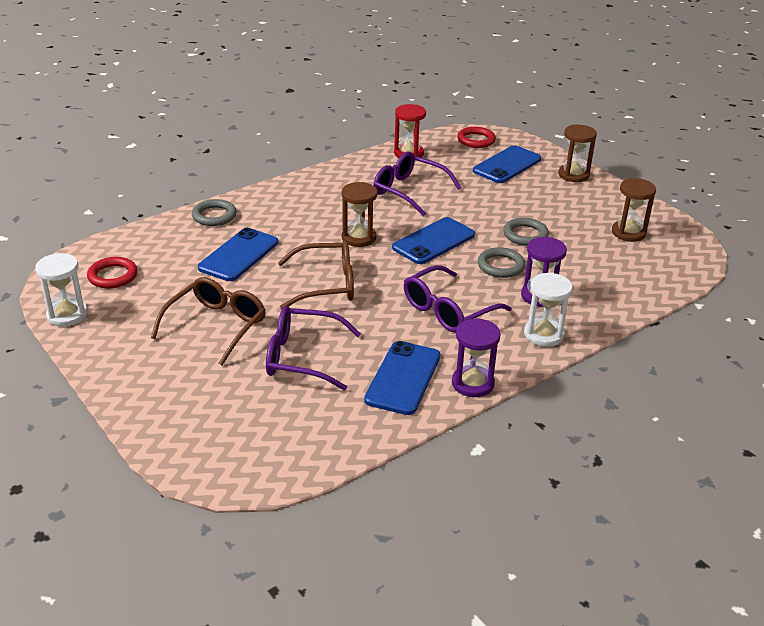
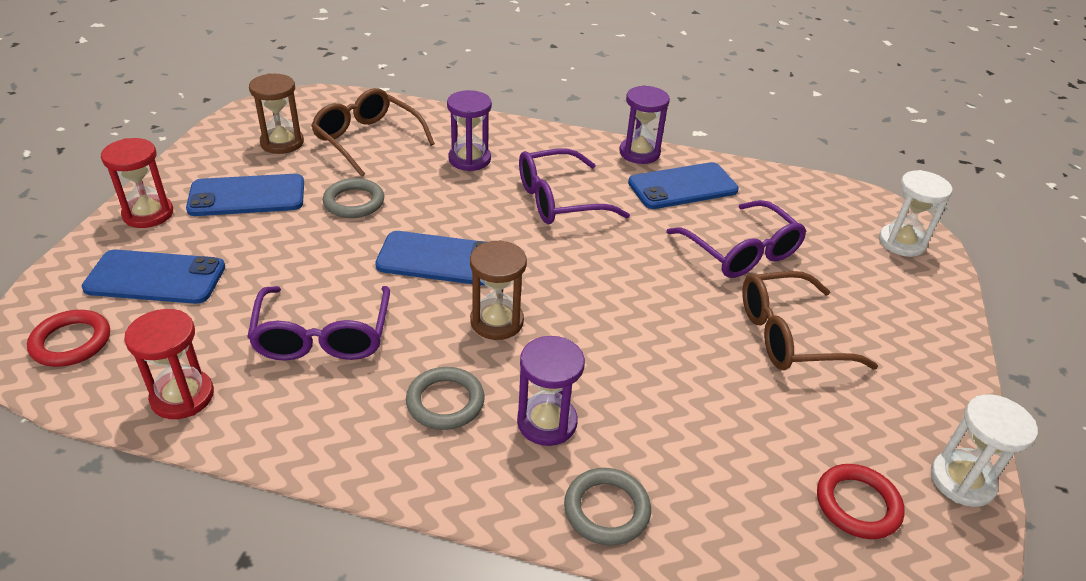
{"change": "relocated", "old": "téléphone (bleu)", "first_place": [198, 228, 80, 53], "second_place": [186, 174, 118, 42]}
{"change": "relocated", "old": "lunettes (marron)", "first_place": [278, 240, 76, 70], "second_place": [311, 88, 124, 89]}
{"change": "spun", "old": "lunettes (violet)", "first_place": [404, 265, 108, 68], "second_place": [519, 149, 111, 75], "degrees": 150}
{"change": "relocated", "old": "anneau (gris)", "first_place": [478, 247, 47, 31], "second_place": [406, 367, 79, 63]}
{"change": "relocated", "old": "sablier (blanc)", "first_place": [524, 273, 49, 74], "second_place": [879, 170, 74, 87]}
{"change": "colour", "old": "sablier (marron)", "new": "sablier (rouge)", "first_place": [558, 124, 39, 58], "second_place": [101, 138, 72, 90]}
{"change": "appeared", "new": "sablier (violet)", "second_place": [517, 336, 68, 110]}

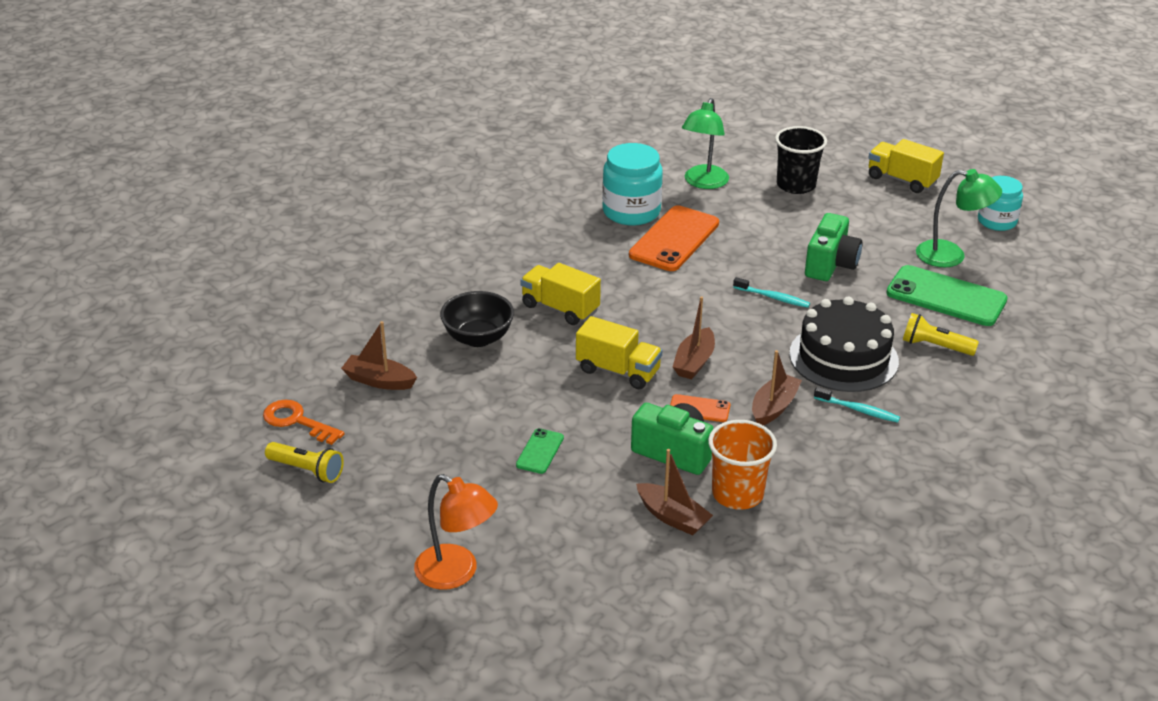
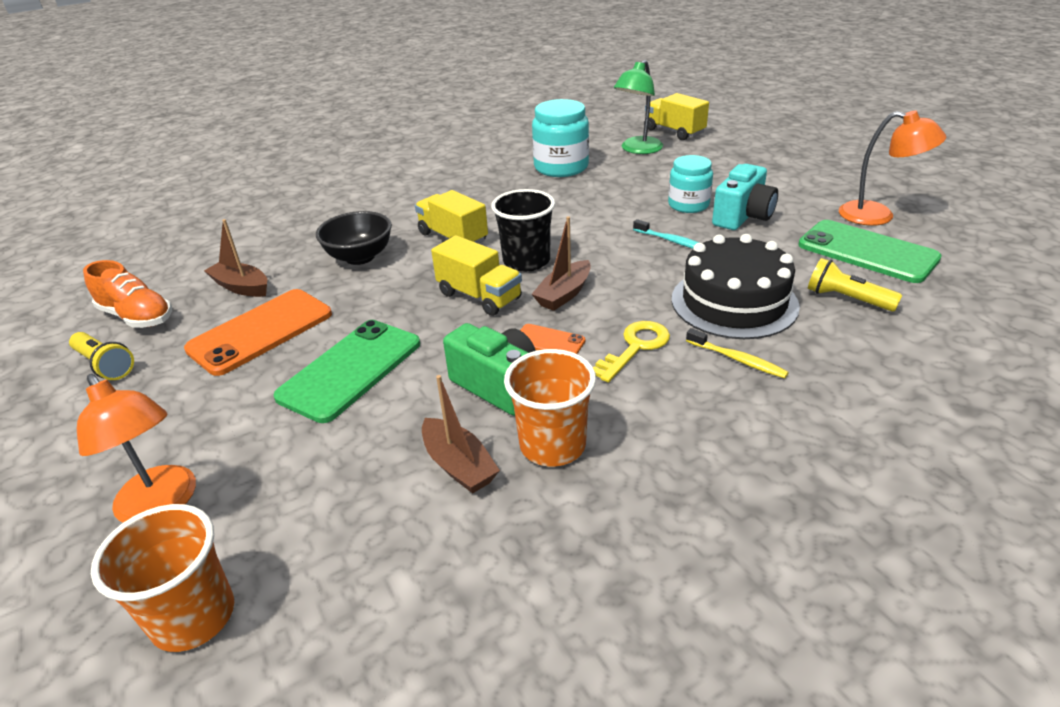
{"change": "exchanged", "old": "clé (orange)", "new": "chaussure (orange)", "first_place": [263, 400, 82, 45], "second_place": [83, 260, 89, 68]}
{"change": "size", "old": "téléphone (vert)", "first_place": [516, 428, 48, 46], "second_place": [273, 320, 147, 103], "factor": 2.08}
{"change": "relocated", "old": "téléphone (orange)", "first_place": [629, 205, 90, 66], "second_place": [184, 289, 148, 87]}
{"change": "exchanged", "old": "bateau (marron)", "new": "clé (jaune)", "first_place": [752, 350, 50, 75], "second_place": [593, 321, 77, 62]}
{"change": "relocated", "old": "gobelet (noir)", "first_place": [775, 126, 52, 68], "second_place": [491, 189, 64, 83]}
{"change": "colour", "old": "appareil photo (vert)", "new": "appareil photo (turquoise)", "first_place": [805, 213, 58, 68], "second_place": [712, 164, 66, 66]}
{"change": "colour", "old": "brosse à dents (turquoise)", "new": "brosse à dents (jaune)", "first_place": [814, 387, 86, 36], "second_place": [686, 328, 103, 50]}
{"change": "relocated", "old": "camion (jaune)", "first_place": [868, 139, 76, 54], "second_place": [645, 93, 64, 47]}
{"change": "colour", "old": "lampe (vert)", "new": "lampe (orange)", "first_place": [916, 169, 86, 98], "second_place": [839, 110, 108, 116]}
{"change": "relocated", "old": "bocal (turquoise)", "first_place": [978, 176, 45, 55], "second_place": [668, 155, 45, 58]}
{"change": "appeared", "new": "gobelet (orange)", "second_place": [91, 504, 143, 148]}

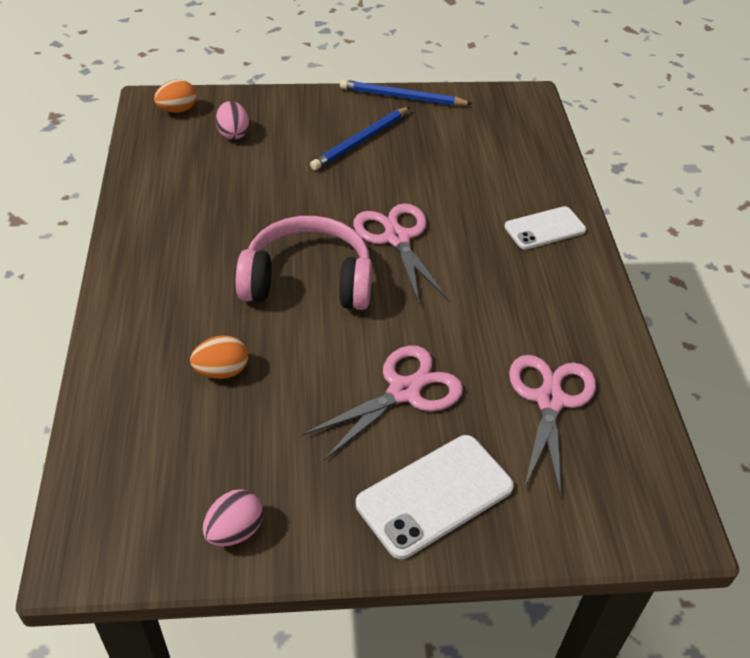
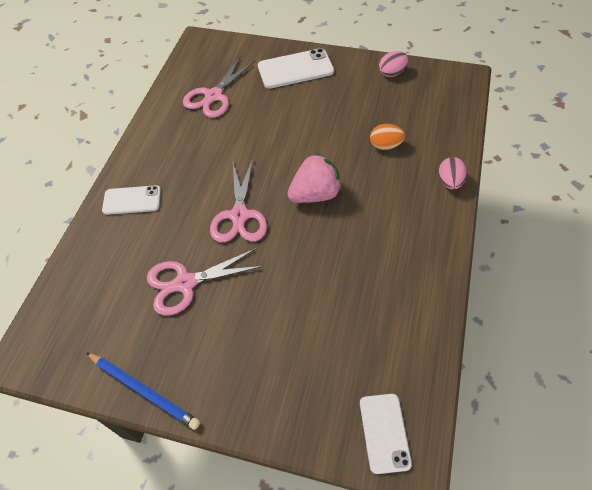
{"change": "exchanged", "old": "œuf (orange)", "new": "téléphone (blanc)", "first_place": [154, 79, 42, 34], "second_place": [360, 394, 52, 80]}
{"change": "relocated", "old": "œuf (rose)", "first_place": [216, 101, 33, 39], "second_place": [438, 157, 29, 33]}
{"change": "exchanged", "old": "casque audio (rose)", "new": "fraise (rose)", "first_place": [236, 216, 136, 94], "second_place": [287, 153, 55, 50]}
{"change": "relocated", "old": "ciseaux (rose)", "first_place": [302, 345, 161, 115], "second_place": [147, 248, 117, 67]}
{"change": "missing", "old": "crayon (bleu)", "first_place": [310, 107, 100, 63]}

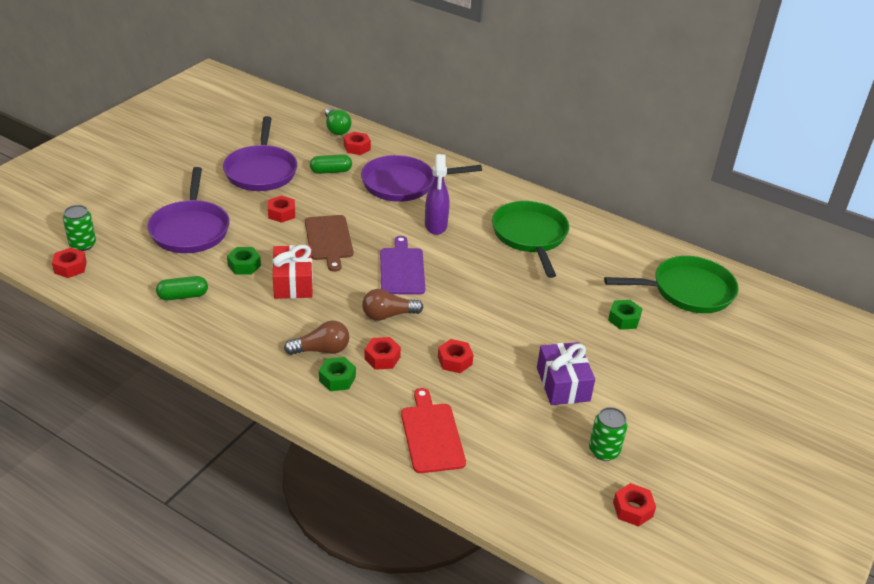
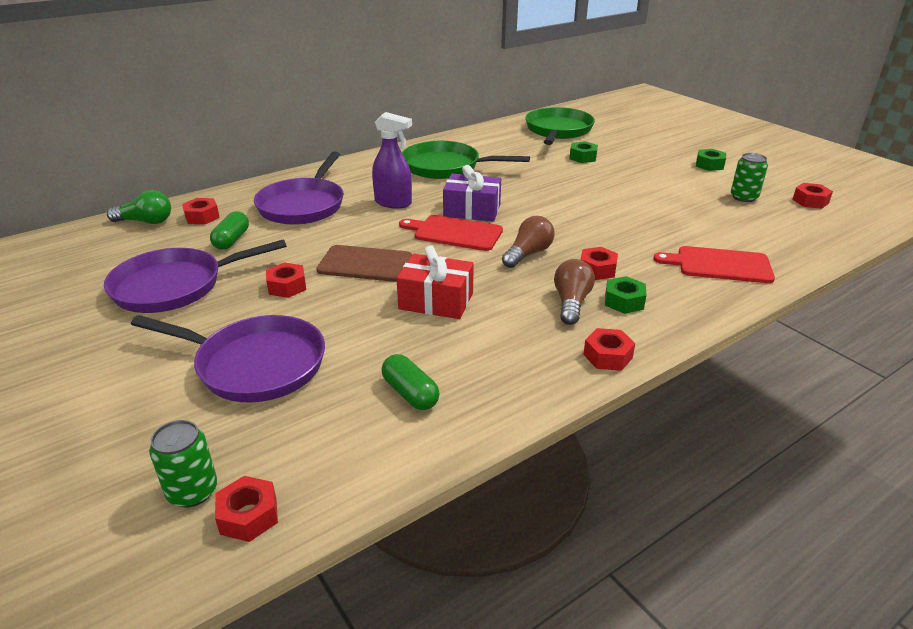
{"change": "spun", "old": "gélule (vert)", "first_place": [156, 276, 52, 24], "second_place": [381, 354, 59, 56], "degrees": -45}
{"change": "spun", "old": "poêle (violet)", "first_place": [223, 116, 74, 75], "second_place": [104, 239, 183, 74], "degrees": 135}
{"change": "relocated", "old": "écrou (vert)", "first_place": [227, 247, 34, 28], "second_place": [696, 149, 30, 22]}
{"change": "spun", "old": "ampoule (marron)", "first_place": [362, 289, 61, 32], "second_place": [502, 216, 53, 52], "degrees": -150}
{"change": "colour", "old": "planche à découper (violet)", "new": "planche à découper (rouge)", "first_place": [380, 236, 45, 59], "second_place": [399, 215, 104, 36]}
{"change": "relocated", "old": "écrou (rouge)", "first_place": [438, 339, 35, 34], "second_place": [583, 328, 52, 43]}
{"change": "relocated", "old": "cadeau (violet)", "first_place": [537, 342, 58, 63], "second_place": [443, 165, 58, 57]}

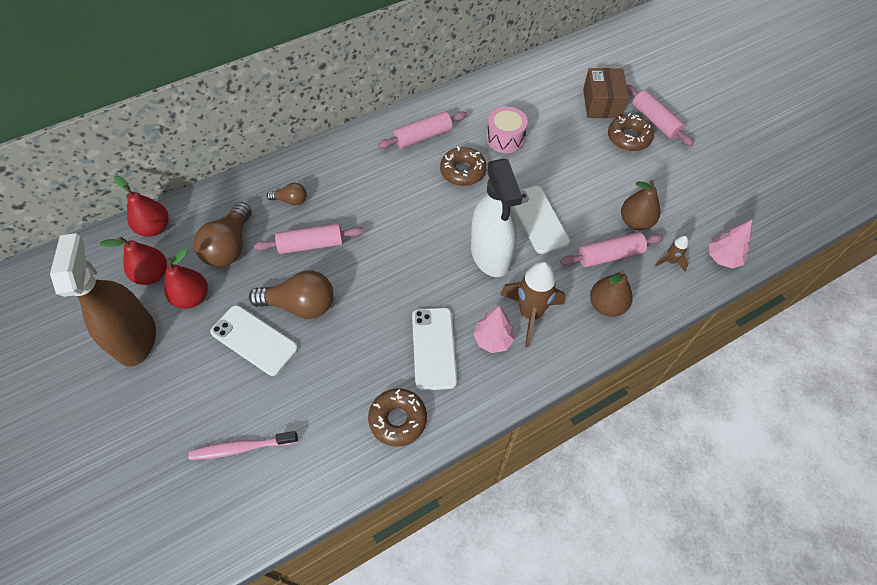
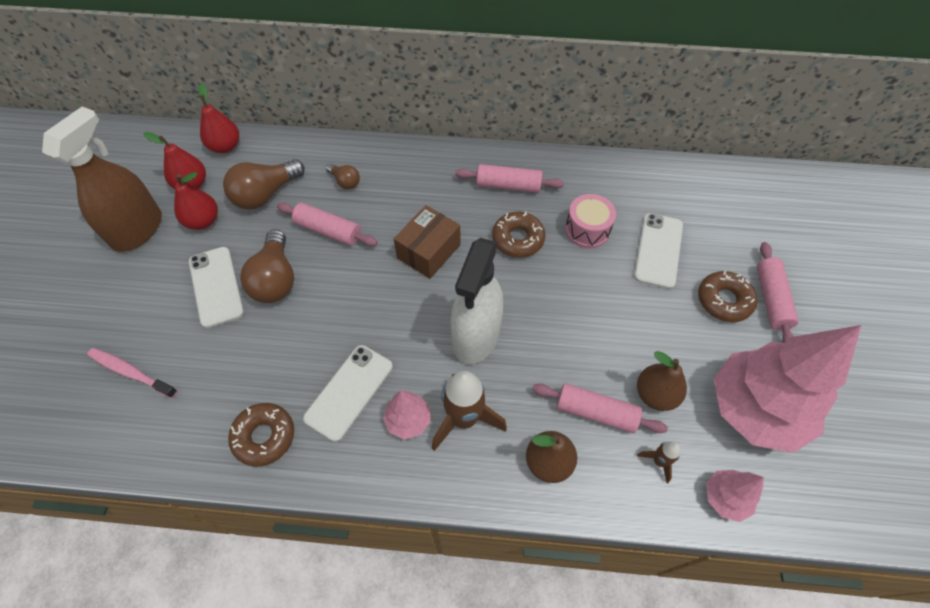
{"change": "spun", "old": "ampoule (marron)", "first_place": [249, 271, 85, 48], "second_place": [240, 229, 54, 74], "degrees": 45}
{"change": "relocated", "old": "téléphone (blanc)", "first_place": [513, 186, 57, 68], "second_place": [634, 213, 49, 76]}
{"change": "relocated", "old": "boîte (marron)", "first_place": [583, 68, 46, 50], "second_place": [394, 205, 67, 74]}
{"change": "appeared", "new": "arbre (rose)", "second_place": [714, 325, 147, 128]}

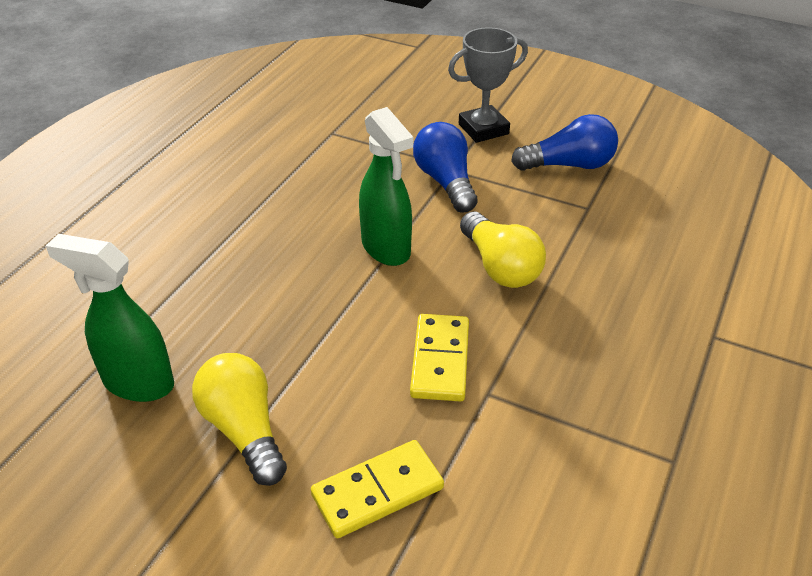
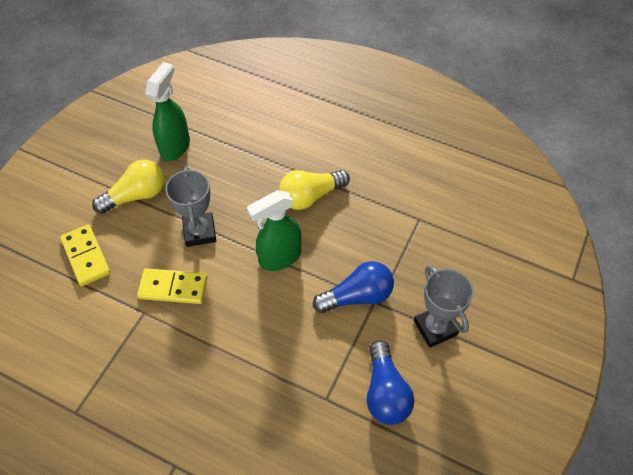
{"change": "relocated", "old": "ampoule (jaune)", "first_place": [460, 212, 86, 76], "second_place": [279, 170, 71, 40]}
{"change": "appeared", "new": "trophée (gris)", "second_place": [165, 166, 51, 81]}

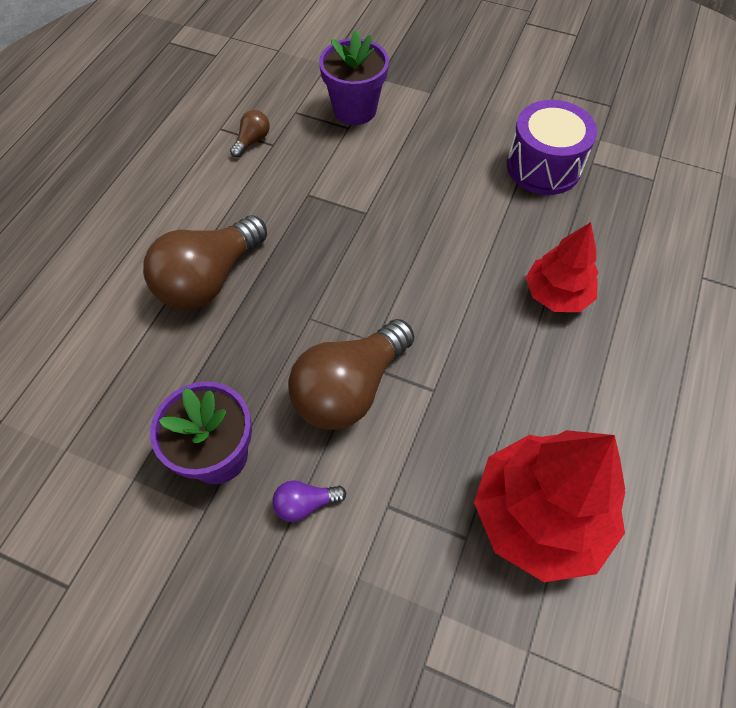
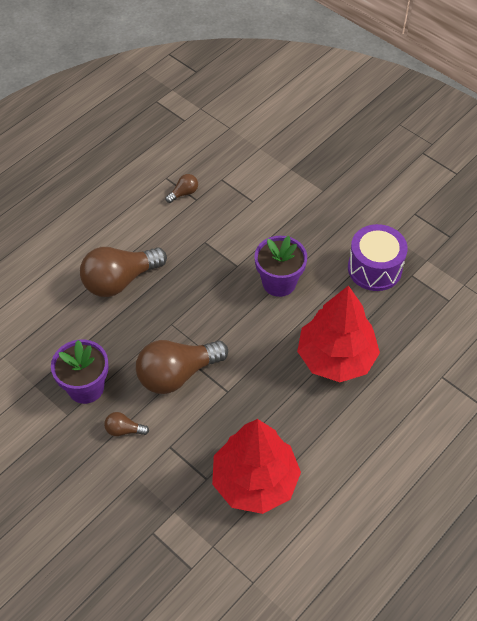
{"change": "colour", "old": "ampoule (violet)", "new": "ampoule (marron)", "first_place": [272, 480, 74, 42], "second_place": [104, 412, 45, 24]}
{"change": "relocated", "old": "pot de fleurs (violet)", "first_place": [319, 29, 70, 96], "second_place": [255, 236, 52, 61]}
{"change": "size", "old": "arbre (rouge)", "first_place": [526, 222, 73, 90], "second_place": [297, 285, 83, 97], "factor": 1.66}

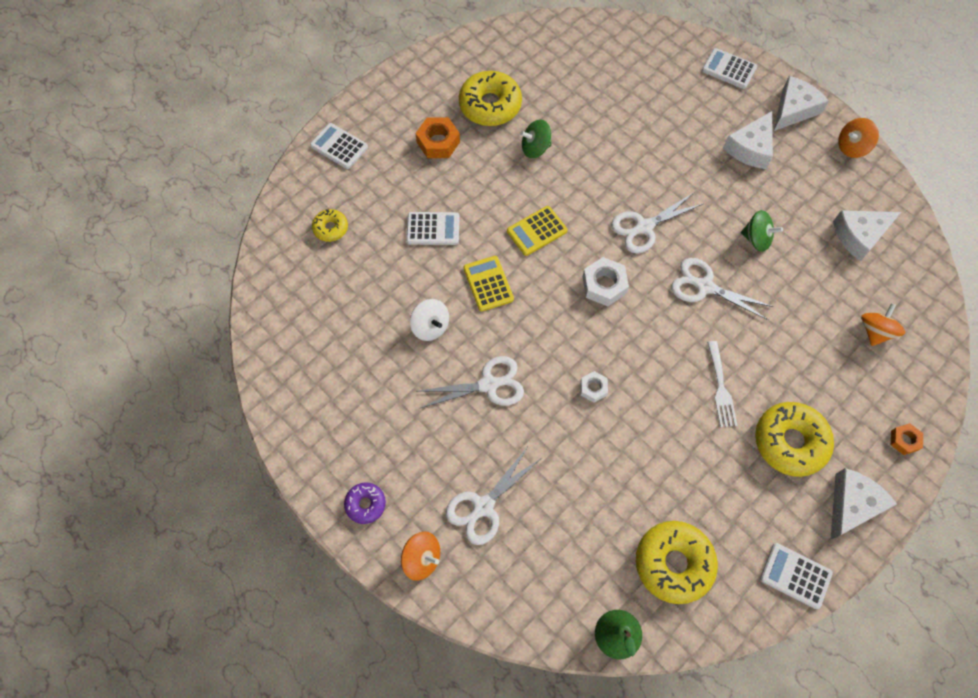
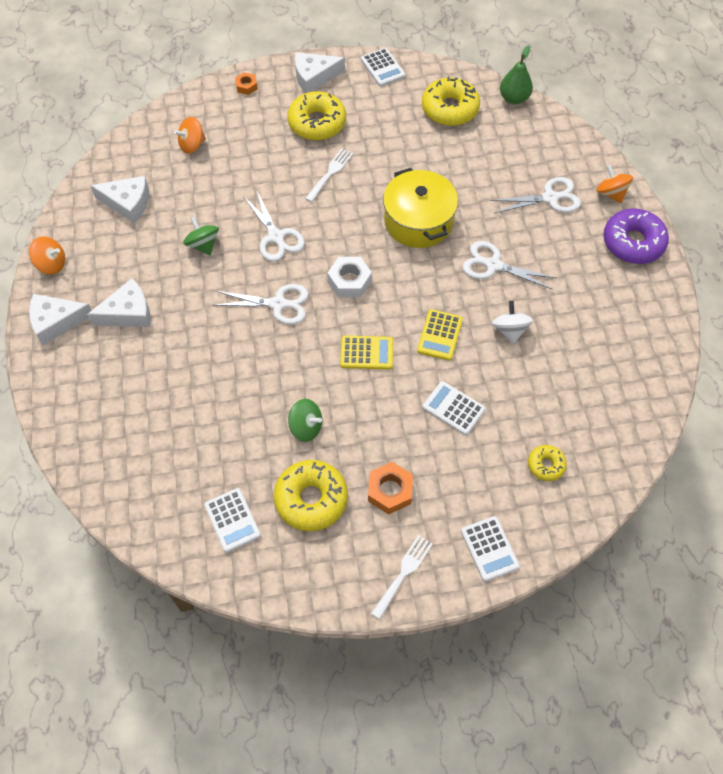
{"change": "size", "old": "beignet (violet)", "first_place": [344, 483, 42, 41], "second_place": [603, 209, 66, 55], "factor": 1.89}
{"change": "exchanged", "old": "écrou (blanc)", "new": "marmite (jaune)", "first_place": [580, 371, 28, 32], "second_place": [383, 168, 75, 80]}
{"change": "relocated", "old": "calculatrice (blanc)", "first_place": [702, 48, 55, 41], "second_place": [204, 488, 57, 65]}
{"change": "appeared", "new": "fourchette (blanc)", "second_place": [371, 535, 62, 84]}

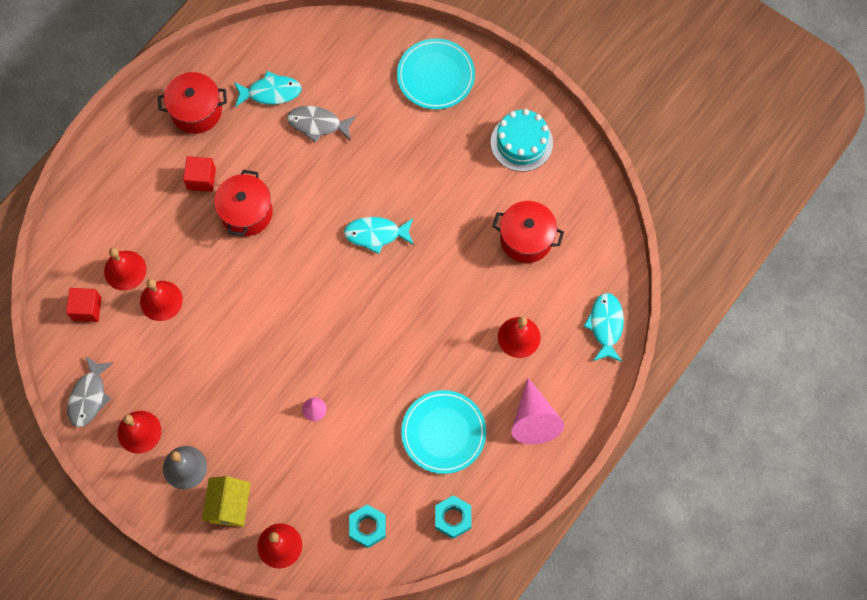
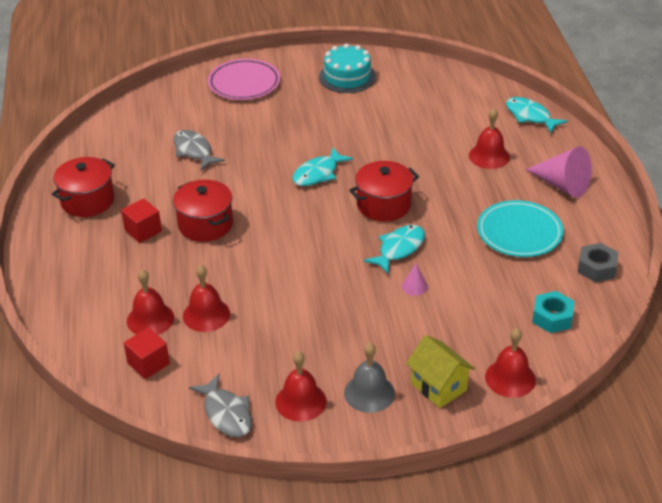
{"change": "relocated", "old": "poisson (turquoise)", "first_place": [234, 71, 68, 36], "second_place": [364, 225, 61, 49]}
{"change": "spun", "old": "poisson (gris)", "first_place": [287, 106, 69, 37], "second_place": [173, 130, 52, 41], "degrees": 90}
{"change": "colour", "old": "assiette (turquoise)", "new": "assiette (rose)", "first_place": [397, 38, 78, 71], "second_place": [208, 59, 72, 41]}
{"change": "colour", "old": "écrou (turquoise)", "new": "écrou (gris)", "first_place": [435, 495, 36, 44], "second_place": [578, 243, 40, 39]}
{"change": "relocated", "old": "marmite (rouge)", "first_place": [492, 201, 72, 62], "second_place": [349, 161, 70, 61]}

